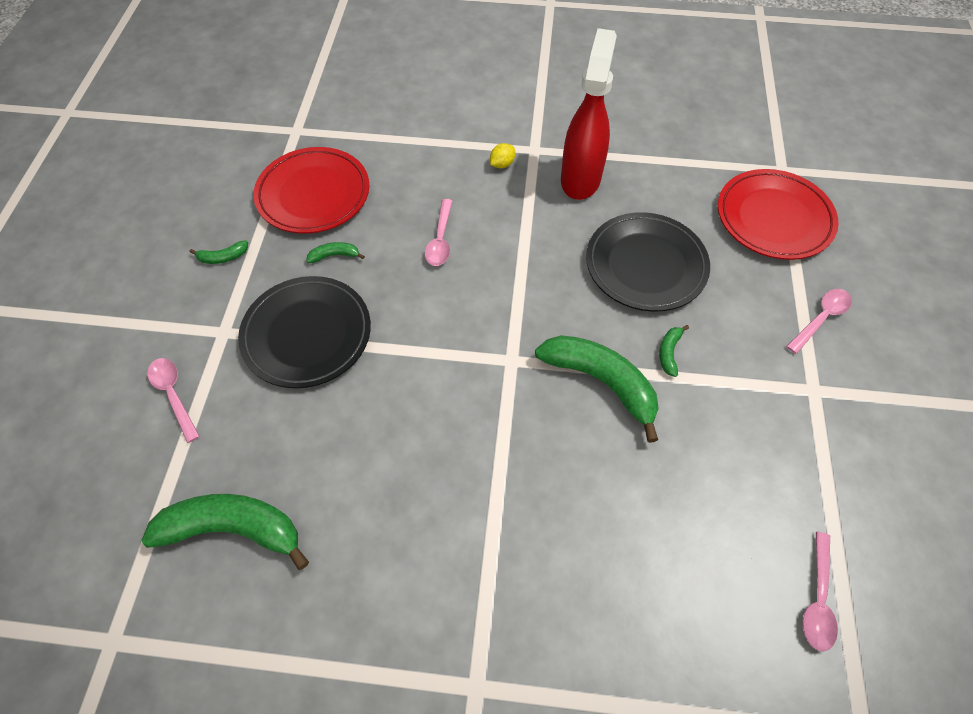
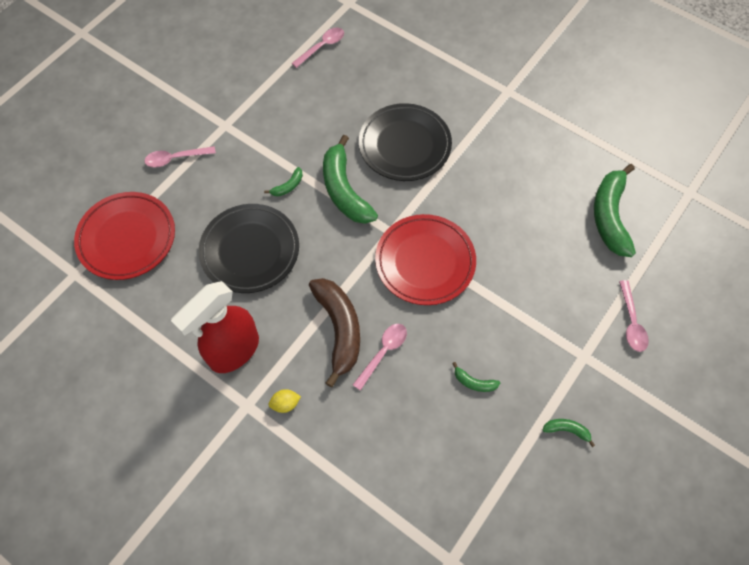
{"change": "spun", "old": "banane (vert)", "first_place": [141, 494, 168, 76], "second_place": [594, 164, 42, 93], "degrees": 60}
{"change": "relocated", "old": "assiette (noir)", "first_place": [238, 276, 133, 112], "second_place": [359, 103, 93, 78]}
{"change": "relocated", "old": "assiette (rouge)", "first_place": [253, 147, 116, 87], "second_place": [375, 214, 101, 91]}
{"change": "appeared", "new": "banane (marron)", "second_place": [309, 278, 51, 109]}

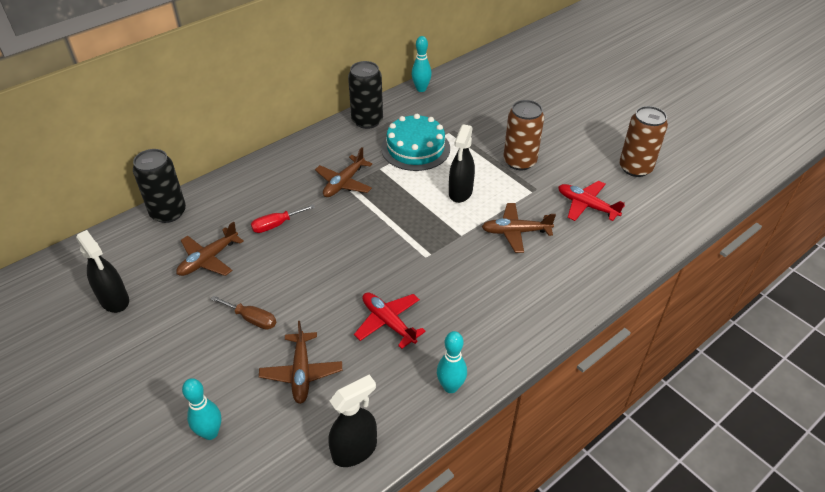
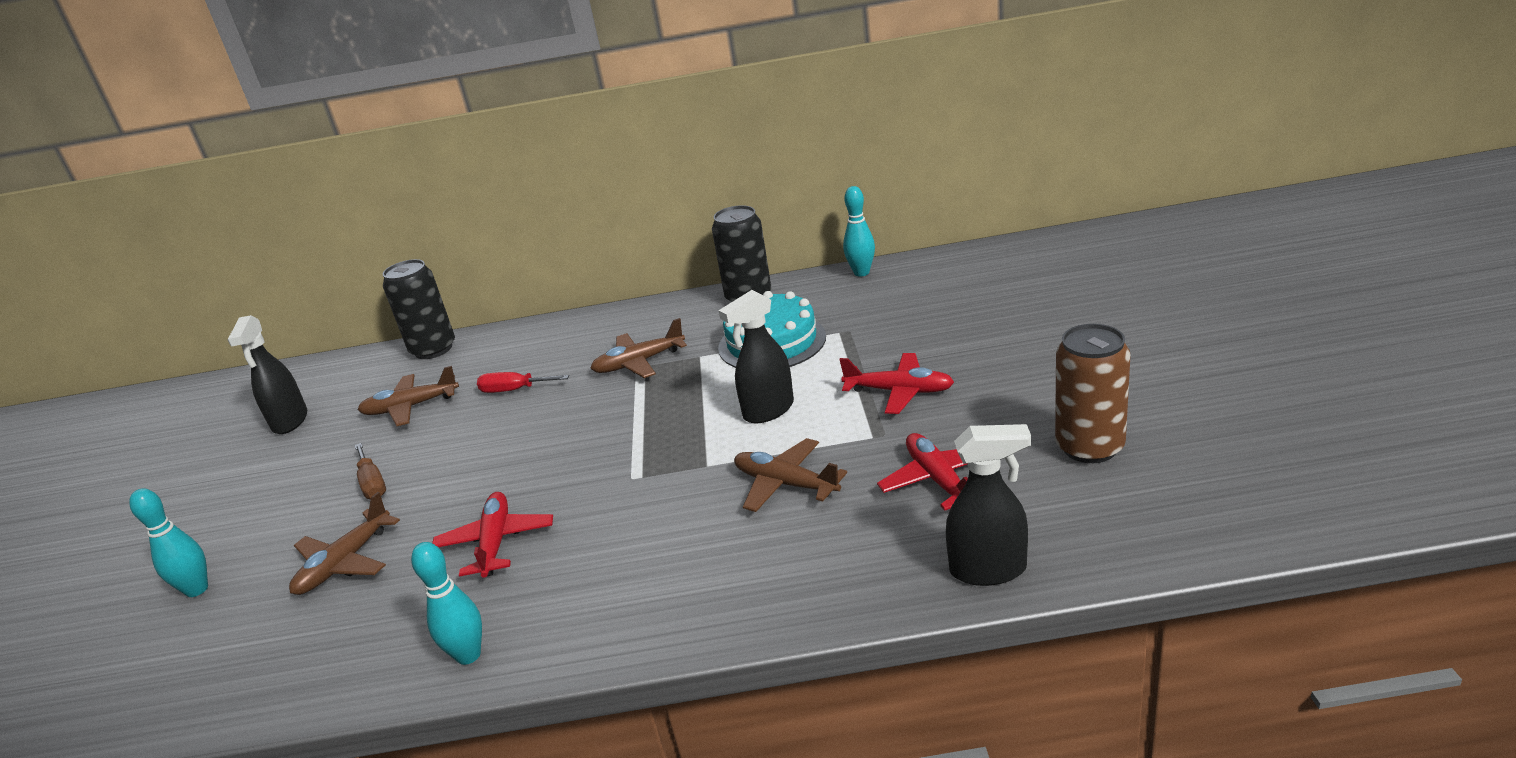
{"change": "relocated", "old": "vaporisateur (noir)", "first_place": [329, 375, 48, 92], "second_place": [946, 424, 85, 162]}
{"change": "exchanged", "old": "canette (marron)", "new": "avion (rouge)", "first_place": [503, 100, 41, 70], "second_place": [839, 353, 115, 61]}

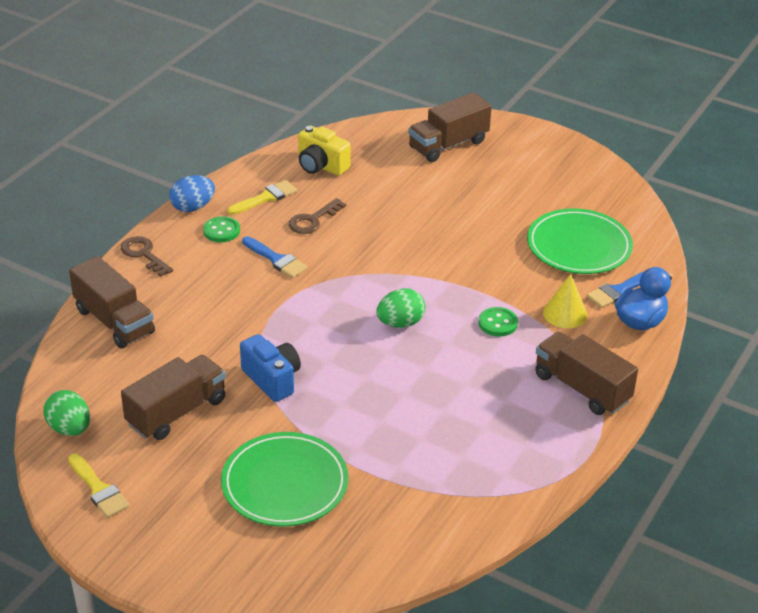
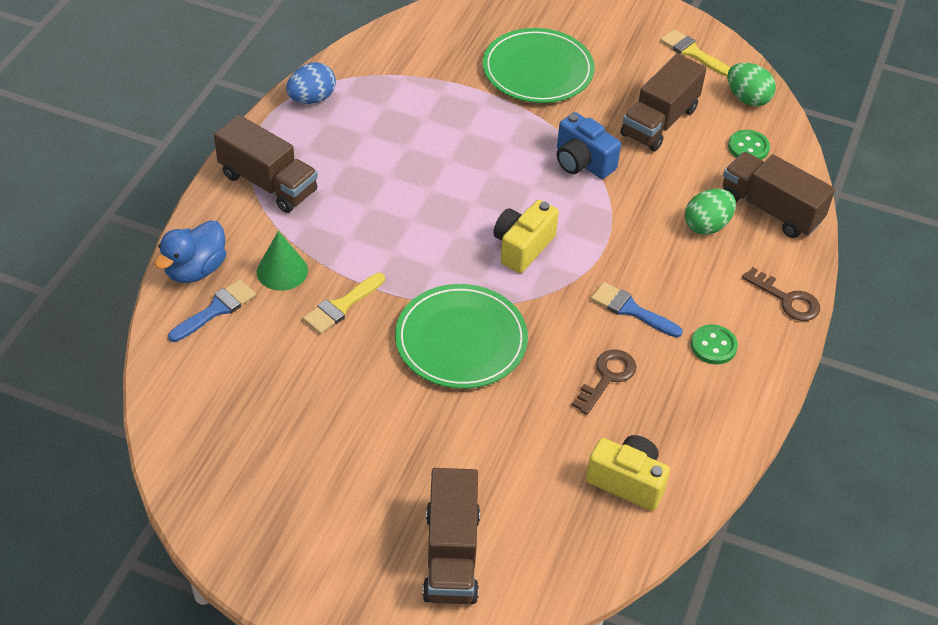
{"change": "relocated", "old": "œuf (bleu)", "first_place": [169, 175, 46, 37], "second_place": [286, 62, 50, 42]}
{"change": "relocated", "old": "pinceau (jaune)", "first_place": [227, 180, 70, 35], "second_place": [303, 273, 82, 61]}
{"change": "relocated", "old": "œuf (vert)", "first_place": [376, 288, 49, 40], "second_place": [685, 189, 51, 46]}
{"change": "spun", "old": "camion (marron)", "first_place": [408, 92, 84, 70], "second_place": [422, 468, 58, 136], "degrees": 135}
{"change": "relocated", "old": "bouton (vert)", "first_place": [478, 307, 40, 30], "second_place": [728, 130, 42, 30]}
{"change": "relocated", "old": "assiette (vert)", "first_place": [527, 208, 106, 66], "second_place": [395, 284, 133, 105]}
{"change": "colour", "old": "cône (jaune)", "new": "cône (vert)", "first_place": [543, 274, 45, 54], "second_place": [257, 231, 51, 60]}
{"change": "appeared", "new": "appareil photo (jaune)", "second_place": [493, 200, 66, 73]}

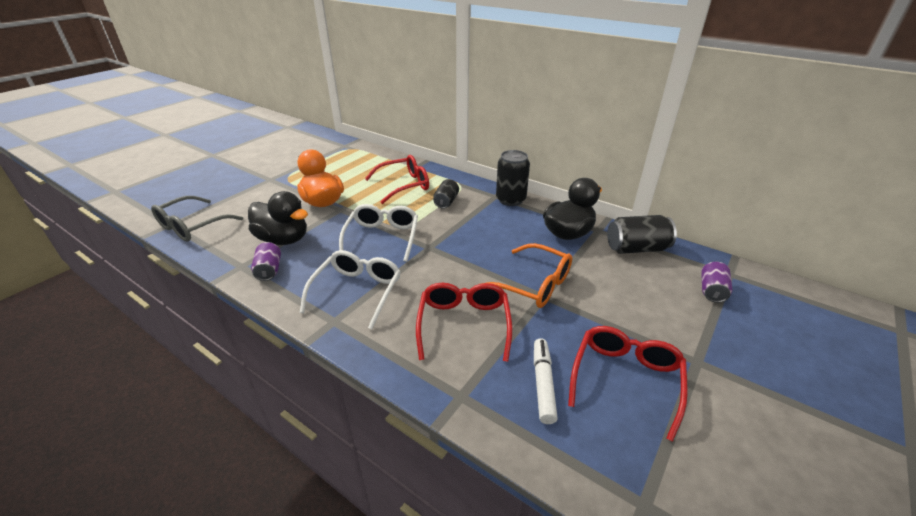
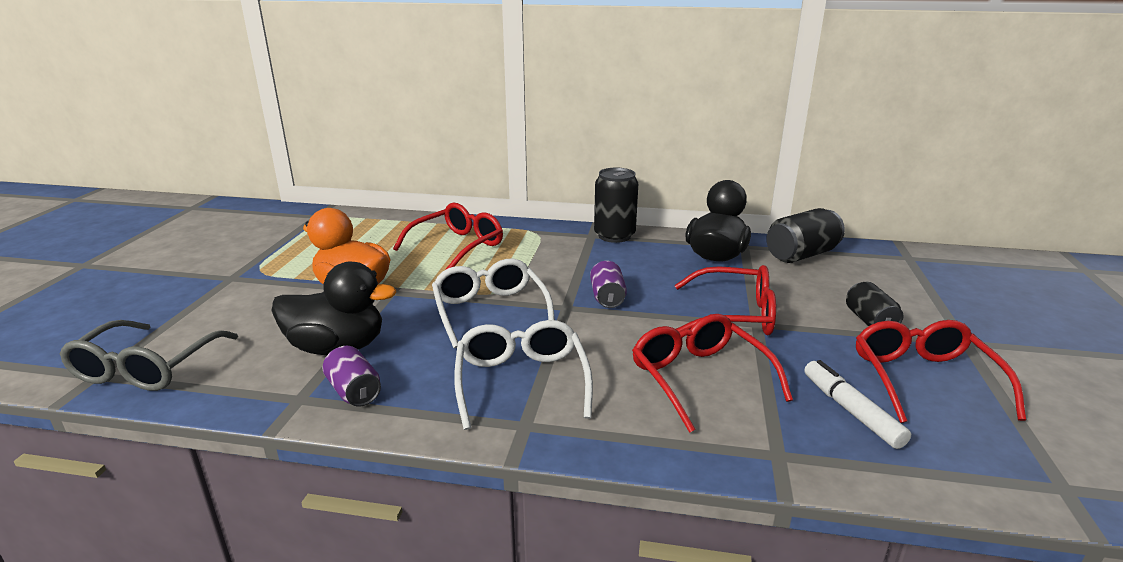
{"change": "relocated", "old": "canette (noir)", "first_place": [433, 179, 26, 29], "second_place": [846, 282, 58, 44]}
{"change": "colour", "old": "lunettes (orange)", "new": "lunettes (rouge)", "first_place": [481, 243, 91, 65], "second_place": [675, 265, 101, 70]}
{"change": "relocated", "old": "canette (violet)", "first_place": [701, 262, 32, 41], "second_place": [590, 261, 37, 47]}

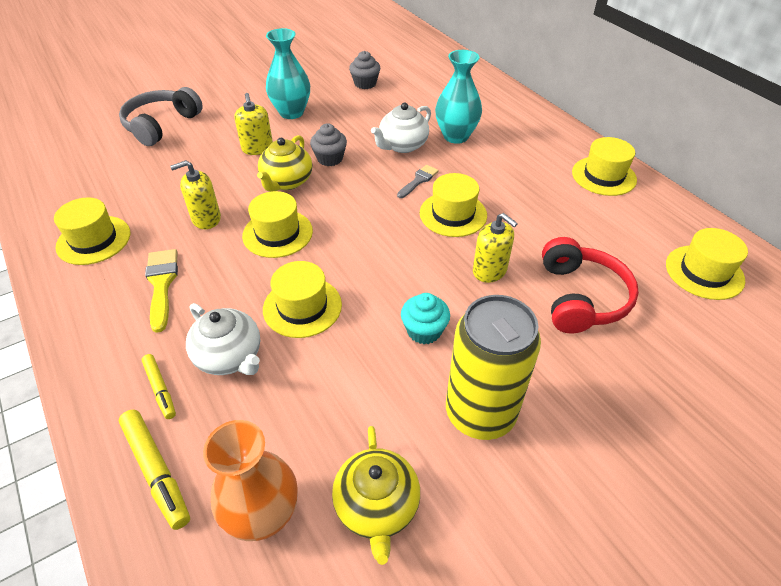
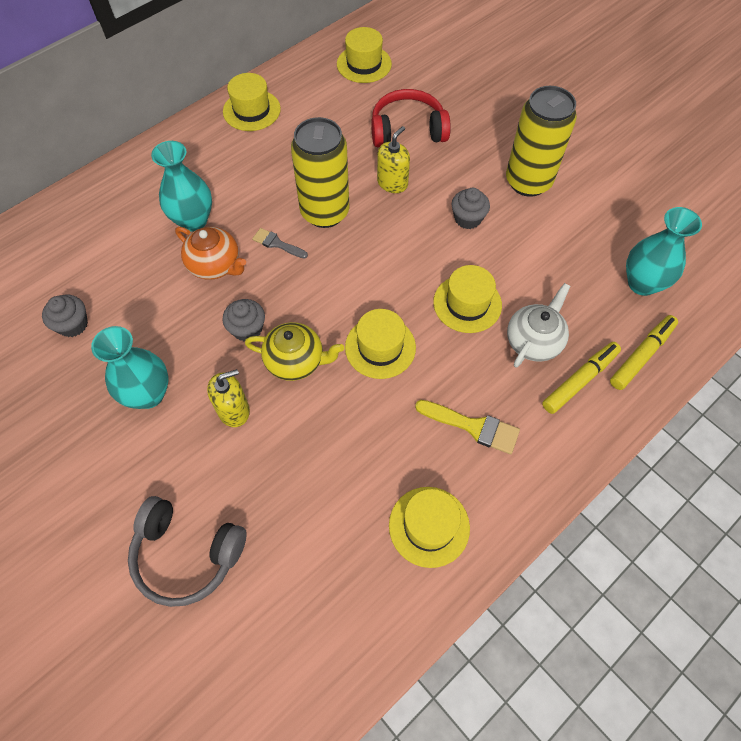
{"change": "size", "old": "feutre (jaune)", "first_place": [142, 354, 34, 65], "second_place": [542, 342, 79, 72], "factor": 1.58}
{"change": "spun", "old": "pinceau (jaune)", "first_place": [145, 249, 33, 84], "second_place": [415, 400, 105, 54], "degrees": -135}
{"change": "missing", "old": "distributeur de savon (jaune)", "first_place": [170, 160, 51, 69]}
{"change": "colour", "old": "vase (orange)", "new": "vase (turquoise)", "first_place": [203, 420, 95, 121], "second_place": [626, 207, 76, 89]}
{"change": "missing", "old": "théière (jaune)", "first_place": [332, 426, 88, 139]}
{"change": "colour", "old": "théière (blanc)", "new": "théière (orange)", "first_place": [371, 103, 60, 50], "second_place": [175, 227, 71, 53]}
{"change": "colour", "old": "muffin (turquoise)", "new": "muffin (gris)", "first_place": [401, 293, 49, 51], "second_place": [451, 188, 39, 41]}
{"change": "exchanged", "old": "chapeau (jaune)", "new": "canette (jaune)", "first_place": [420, 173, 67, 64], "second_place": [291, 117, 58, 111]}

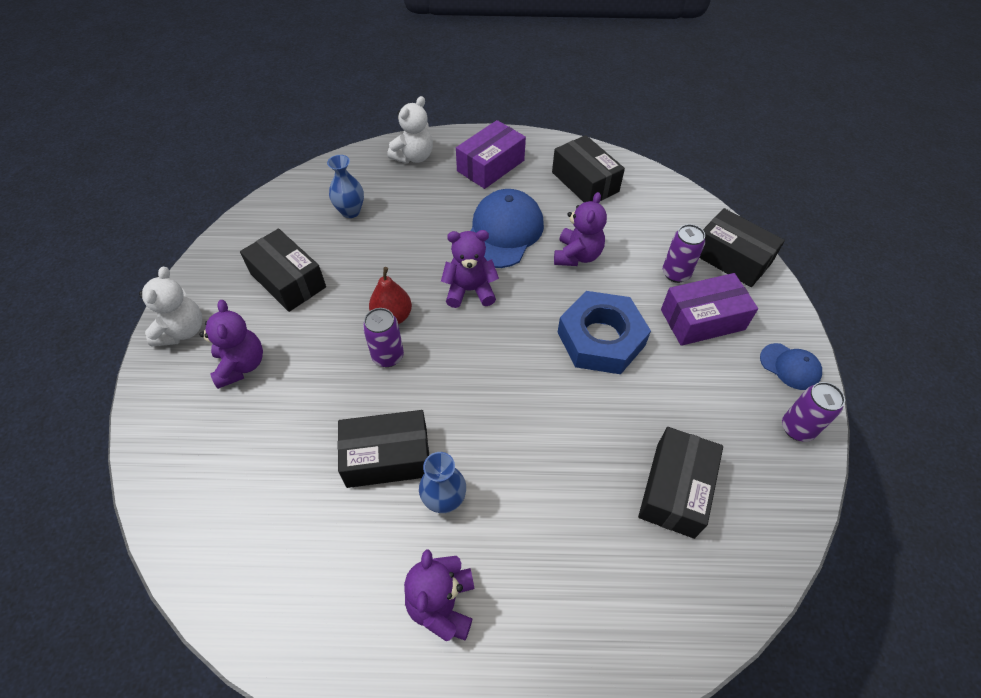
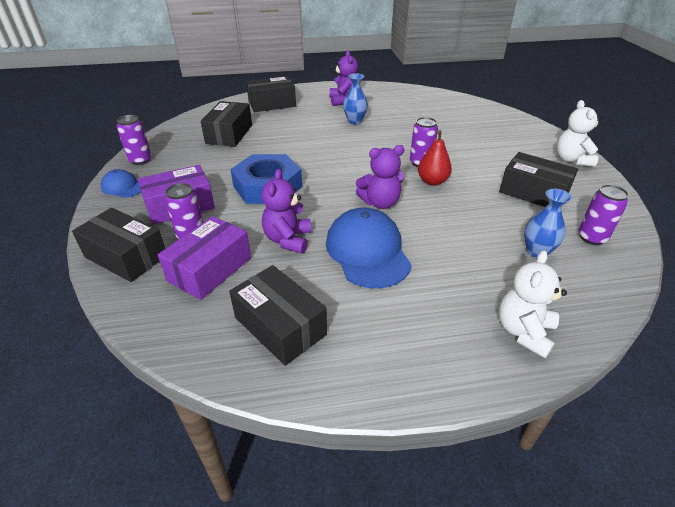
{"change": "missing", "old": "ours en peluche (violet)", "first_place": [199, 300, 64, 89]}
{"change": "relocated", "old": "boîte (noir)", "first_place": [338, 410, 91, 78], "second_place": [246, 76, 50, 36]}
{"change": "relocated", "old": "boîte (violet)", "first_place": [456, 120, 70, 69], "second_place": [158, 216, 93, 84]}
{"change": "spun", "old": "casquette (bleu)", "first_place": [470, 189, 74, 79], "second_place": [326, 208, 86, 81], "degrees": 150}
{"change": "appeared", "new": "canette (violet)", "second_place": [579, 185, 50, 60]}

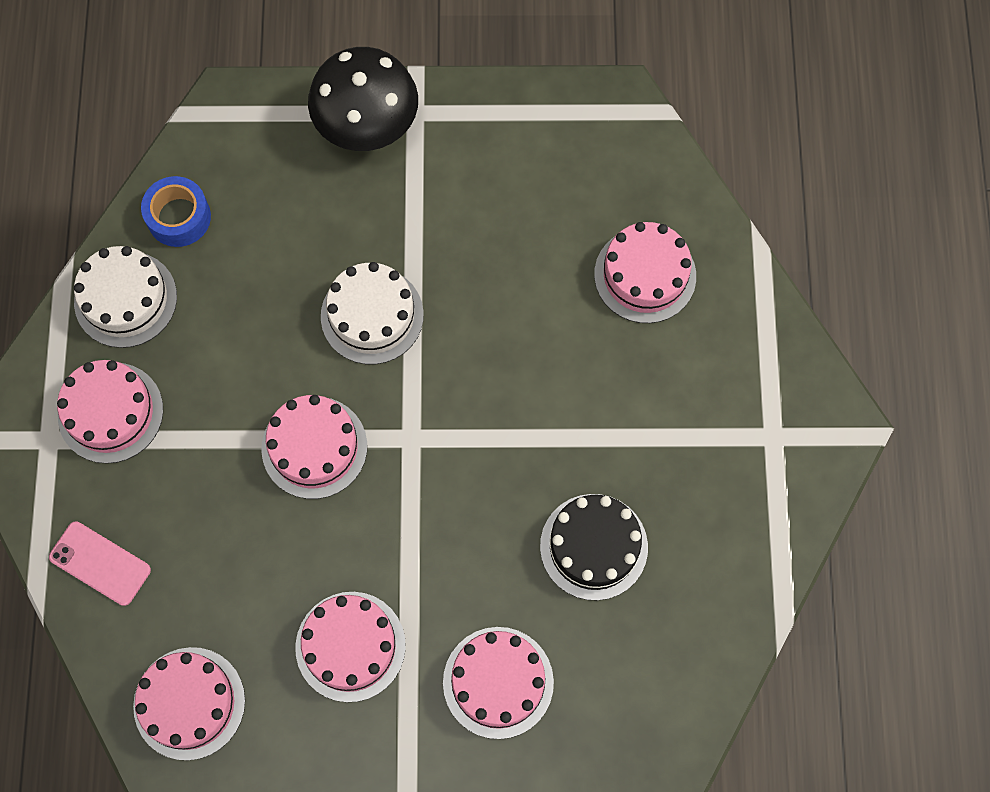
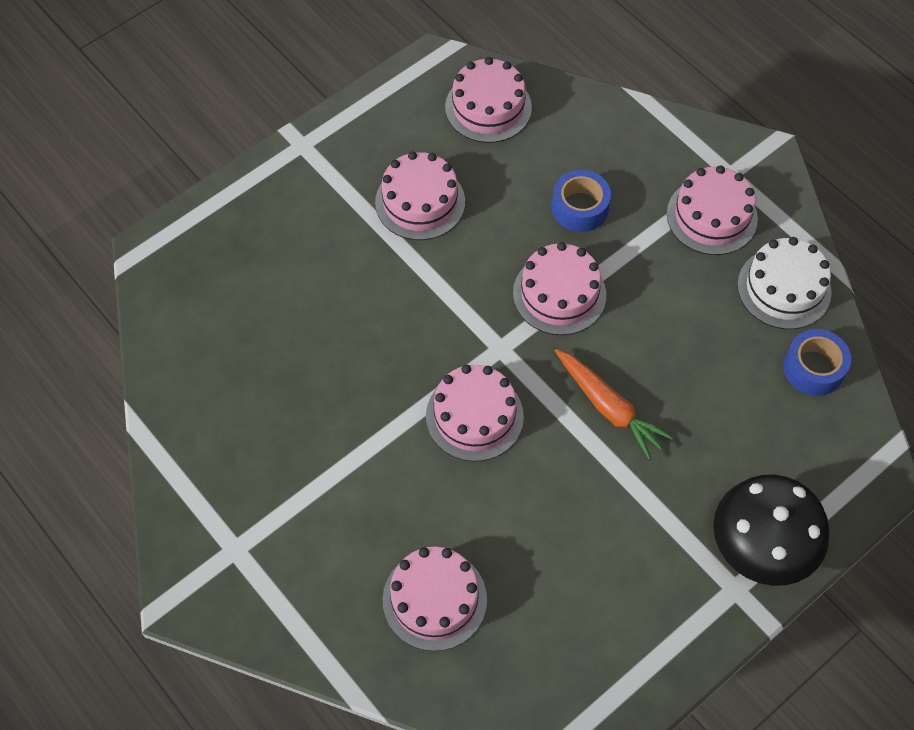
{"change": "missing", "old": "téléphone (rose)", "first_place": [49, 521, 102, 85]}
{"change": "exchanged", "old": "gâteau (blanc)", "new": "carotte (orange)", "first_place": [321, 262, 103, 102], "second_place": [555, 349, 118, 111]}
{"change": "relocated", "old": "gâteau (rose)", "first_place": [443, 627, 111, 112], "second_place": [426, 365, 98, 96]}
{"change": "missing", "old": "gâteau (noir)", "first_place": [540, 494, 108, 107]}
{"change": "appeared", "new": "ruban adhésif (bleu)", "second_place": [552, 170, 59, 62]}

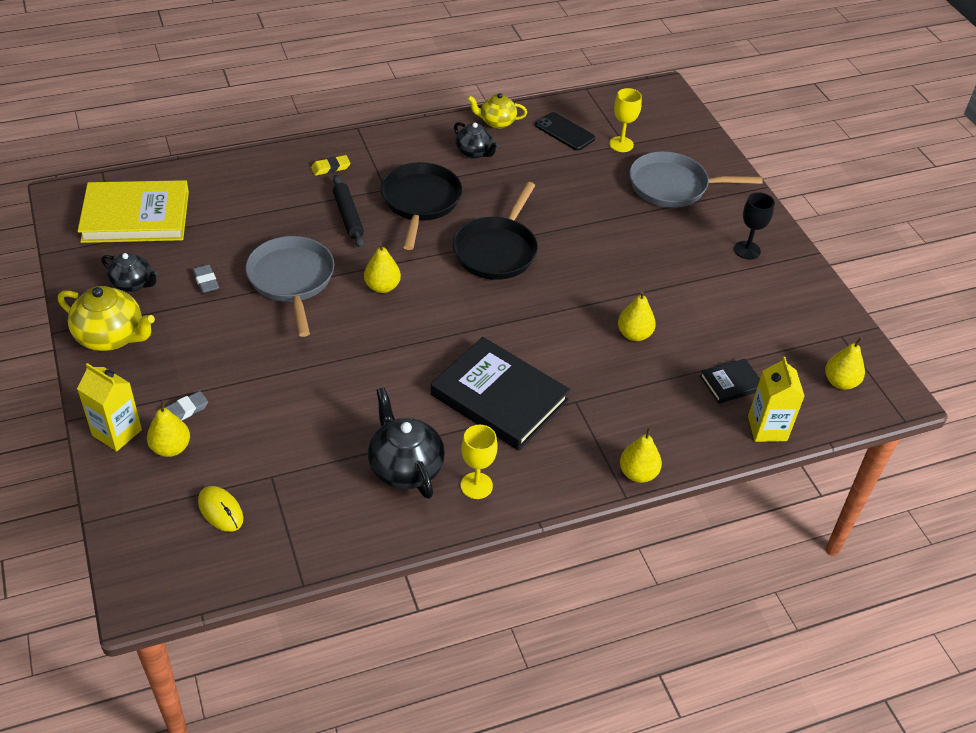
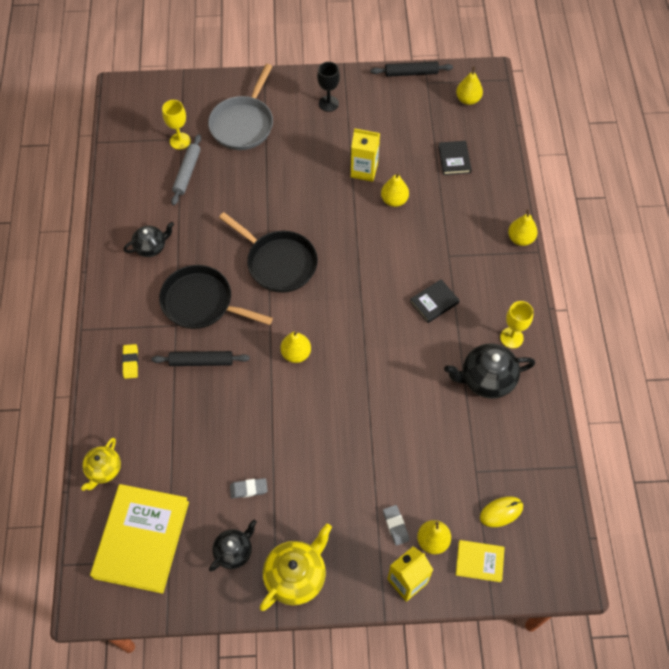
{"change": "missing", "old": "poêle (gris)", "first_place": [245, 236, 89, 101]}
{"change": "size", "old": "livre (noir)", "first_place": [431, 337, 139, 113], "second_place": [410, 279, 50, 44], "factor": 0.47}
{"change": "relocated", "old": "théière (jaune)", "first_place": [467, 93, 60, 36], "second_place": [81, 438, 40, 53]}
{"change": "missing", "old": "téléphone (noir)", "first_place": [535, 112, 60, 39]}
{"change": "relocated", "old": "brique de lait (jaune)", "first_place": [748, 357, 57, 85], "second_place": [351, 128, 29, 54]}
{"change": "appeared", "new": "rouleau à pâtisserie (gris)", "second_place": [171, 134, 30, 71]}
{"change": "appeared", "new": "rouleau à pâtisserie (noir)", "second_place": [371, 61, 82, 16]}
{"change": "appeared", "new": "livre (jaune)", "second_place": [456, 540, 49, 42]}

